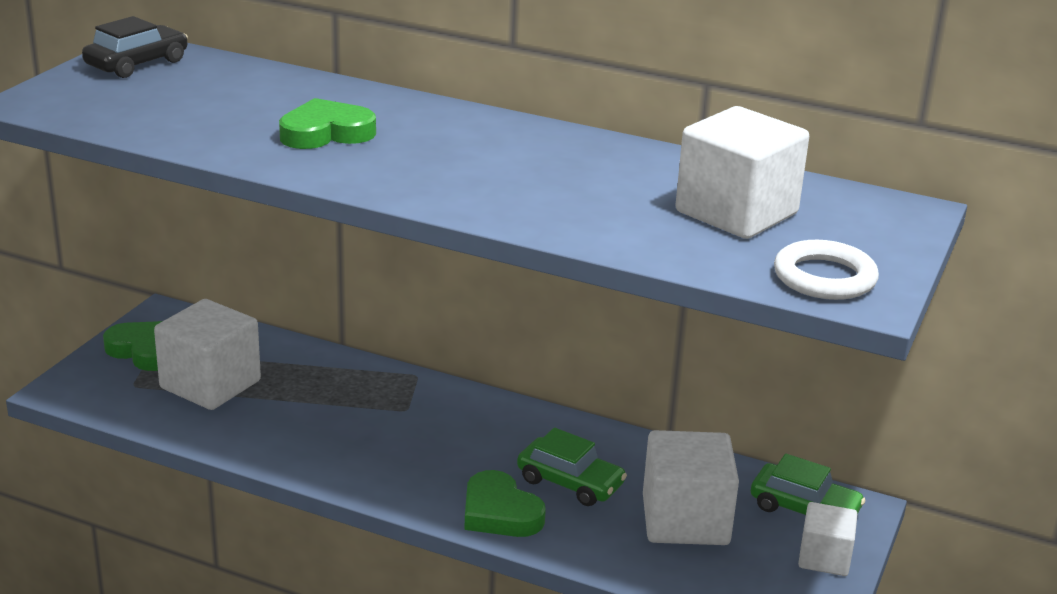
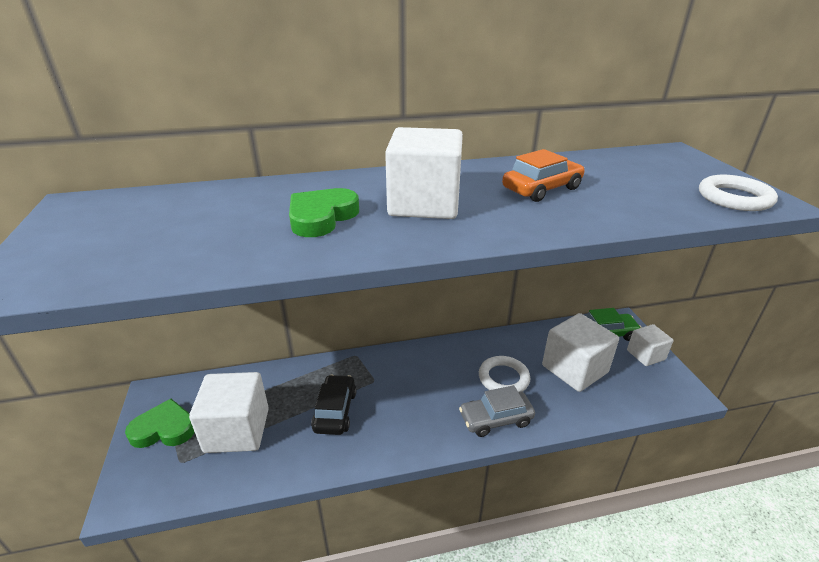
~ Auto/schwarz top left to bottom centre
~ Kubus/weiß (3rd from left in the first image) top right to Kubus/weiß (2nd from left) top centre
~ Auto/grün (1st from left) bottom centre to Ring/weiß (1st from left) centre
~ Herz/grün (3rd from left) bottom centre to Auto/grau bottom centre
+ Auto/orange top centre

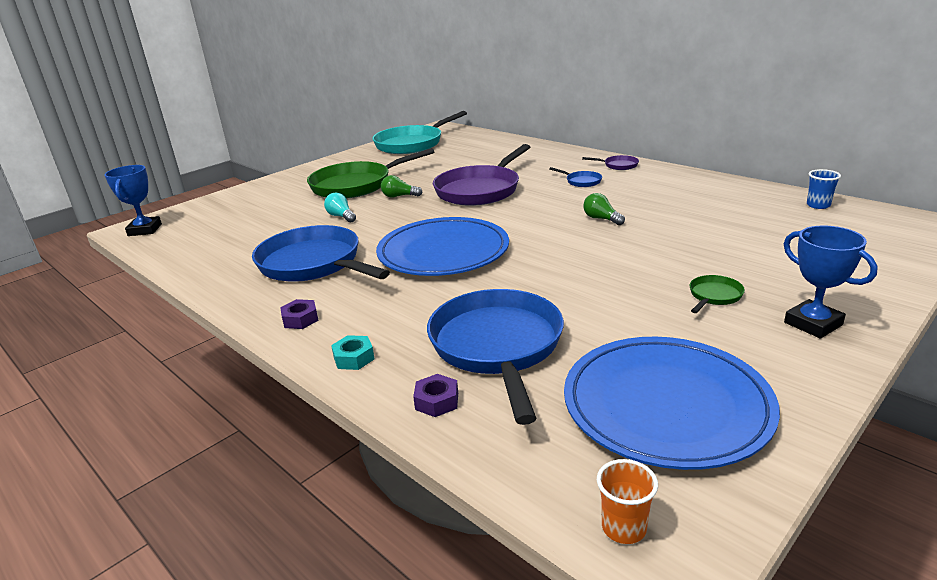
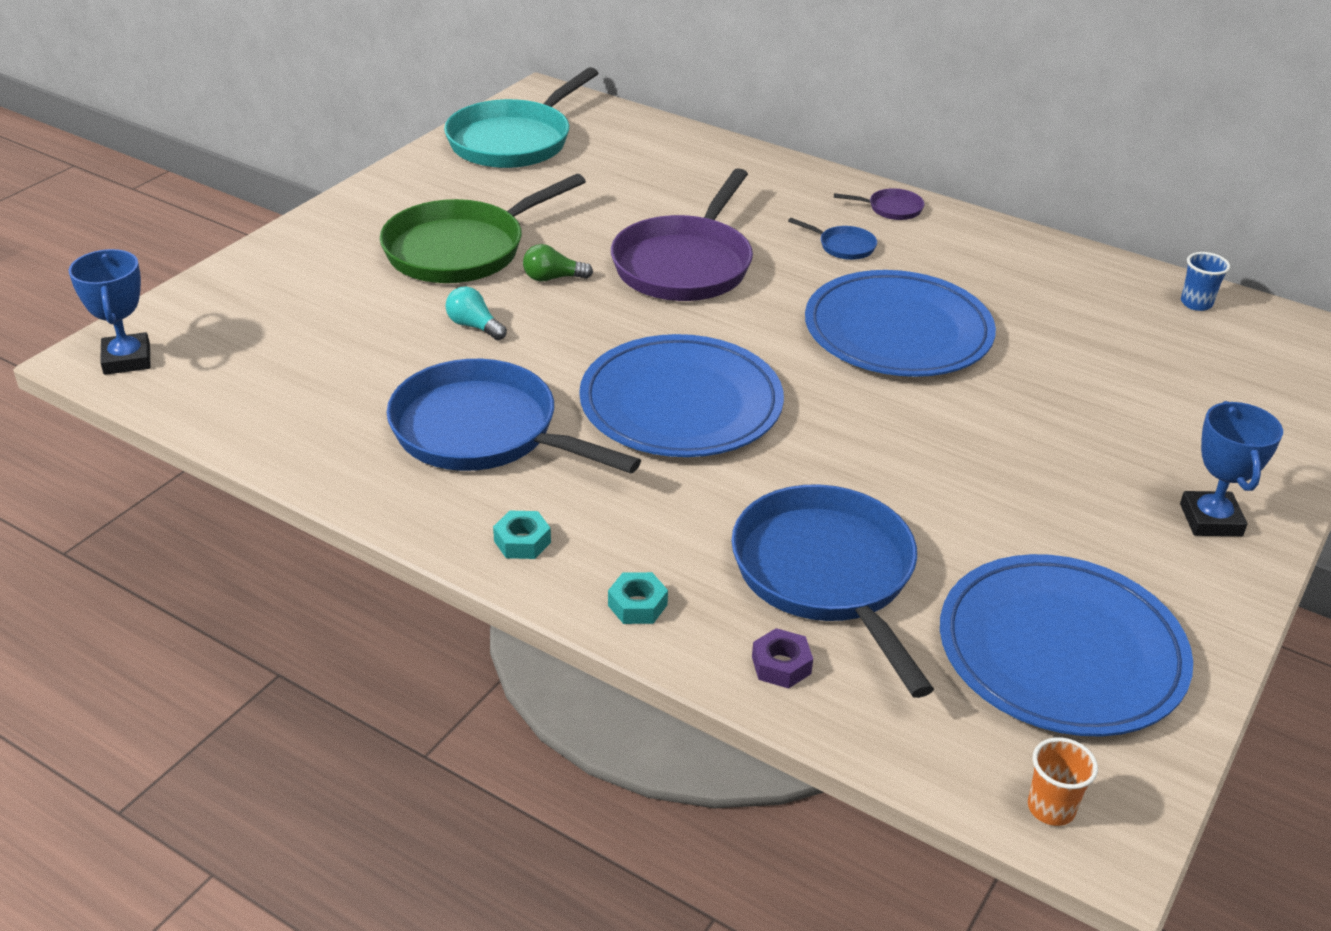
~ Glühbirne/grün (2nd from left) centre to Teller/blau (2nd from left) middle right
~ Pokal/blau (2nd from left) middle right = middle right 45 degrees clockwise
- Pfanne/grün (2nd from left) middle right
~ Sechskantmutter/lila (1st from left) middle left to Sechskantmutter/türkis (1st from left) centre

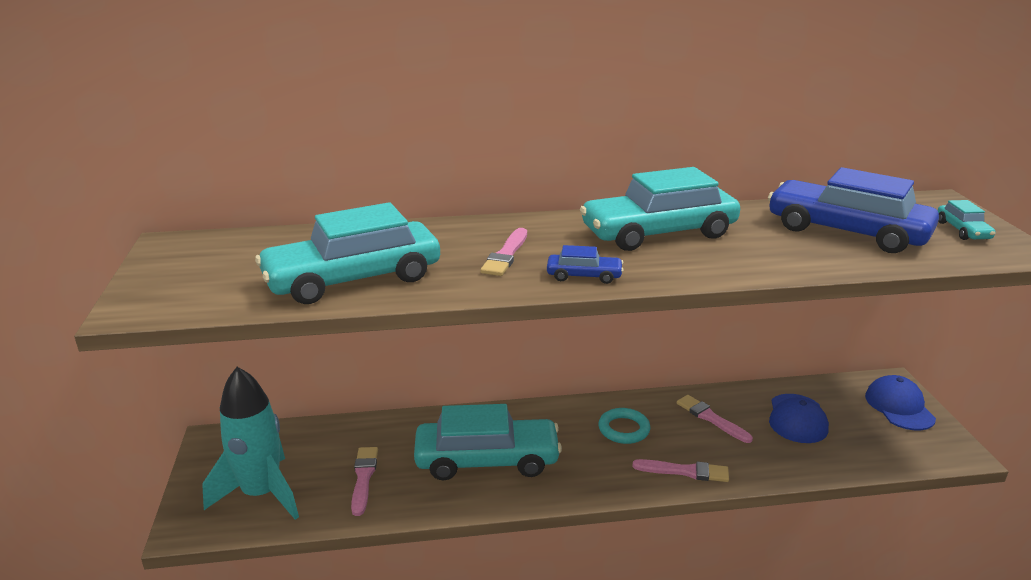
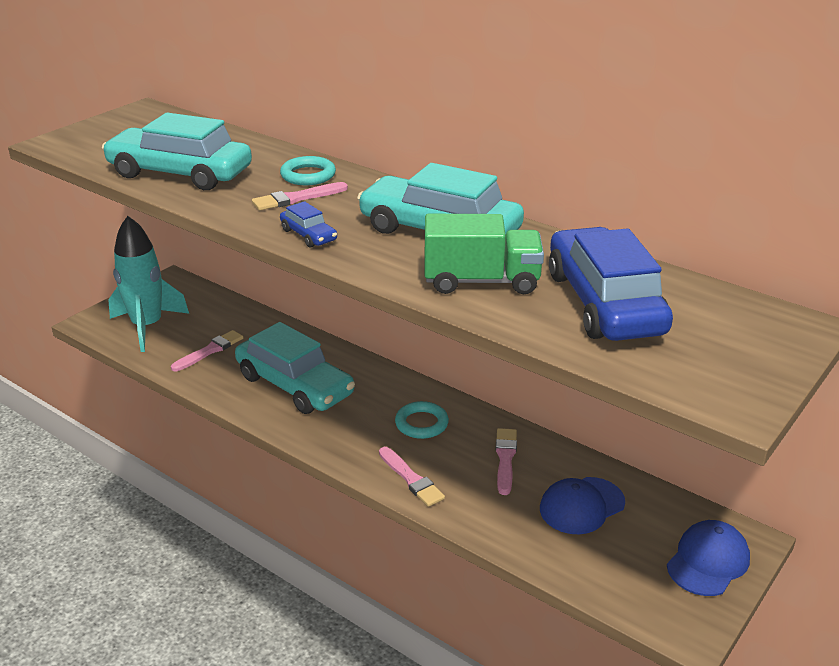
- Auto/türkis (4th from left) middle right
+ Ring/türkis (1st from left) top centre
+ Lastwagen/grün centre

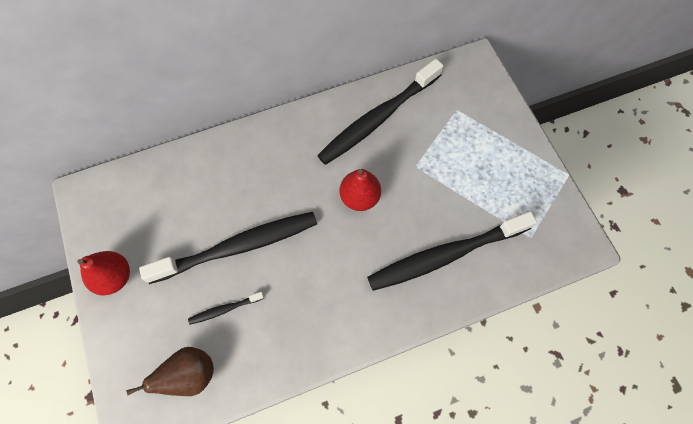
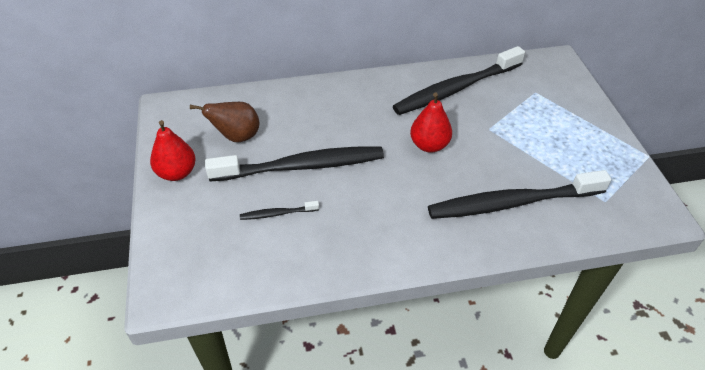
~ Birne/braun bottom left to top left

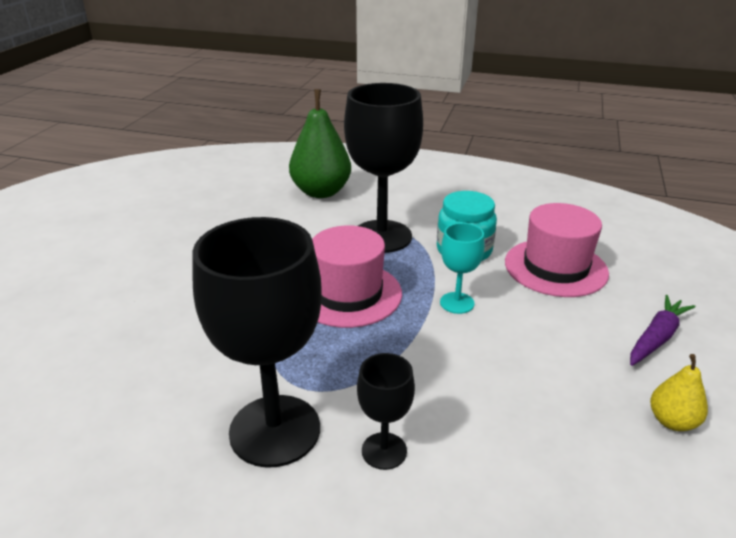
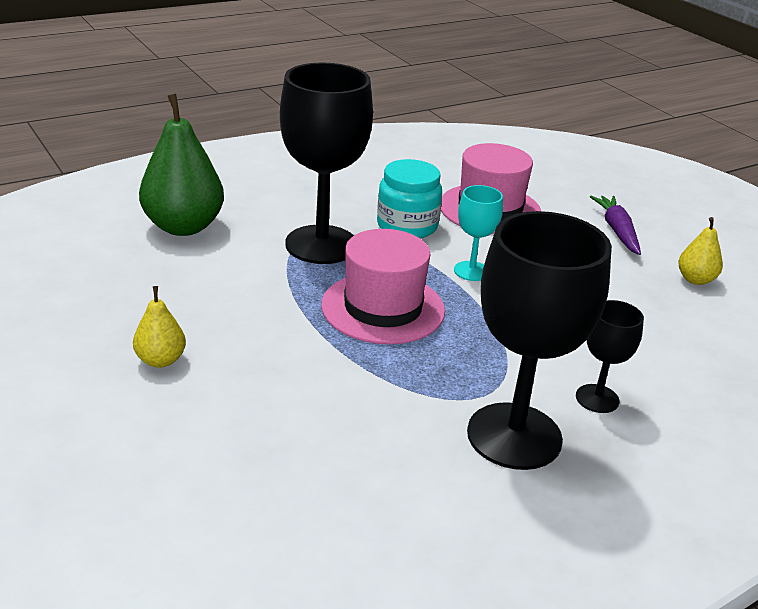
+ Birne/gelb (1st from left) middle left

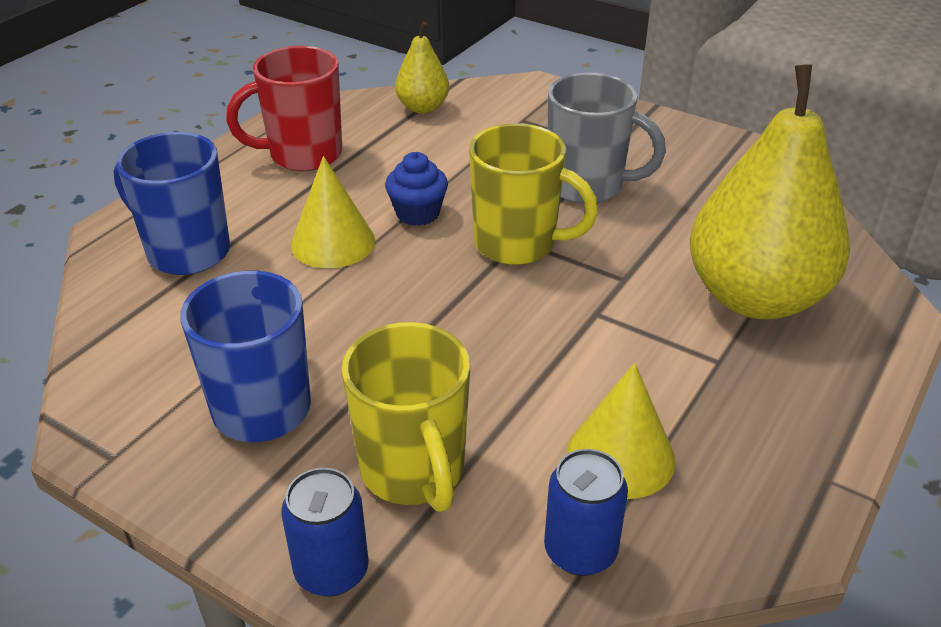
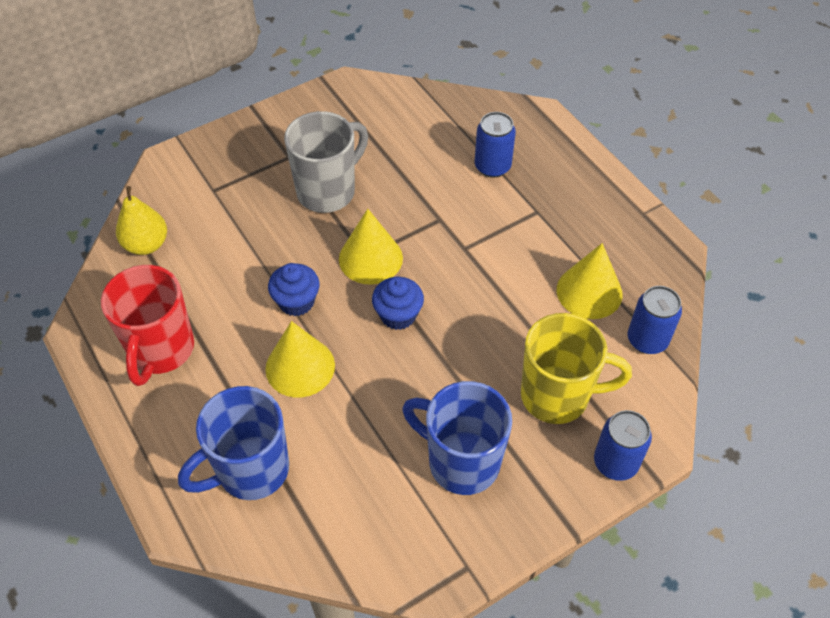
~ Birne/gelb (2nd from left) top right to Dose/blau (1st from left) top centre
~ Tasse/gelb (2nd from left) top centre to Kegel/gelb (2nd from left) centre
+ Muffin/blau (2nd from left) centre

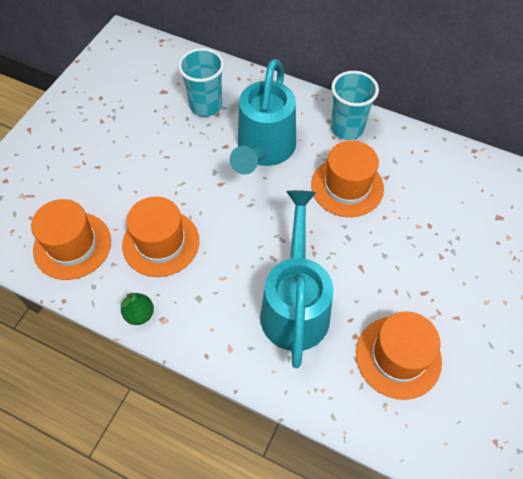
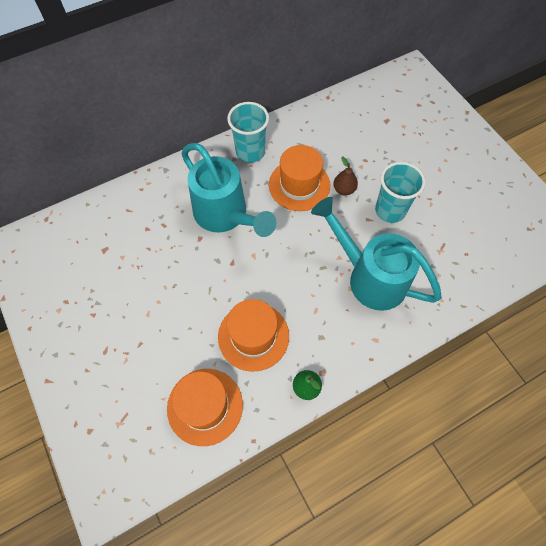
~ Becher/türkis (1st from left in the first image) top centre to Becher/türkis (2nd from left) middle right
- Hut/orange (4th from left) bottom right
+ Birne/braun top centre

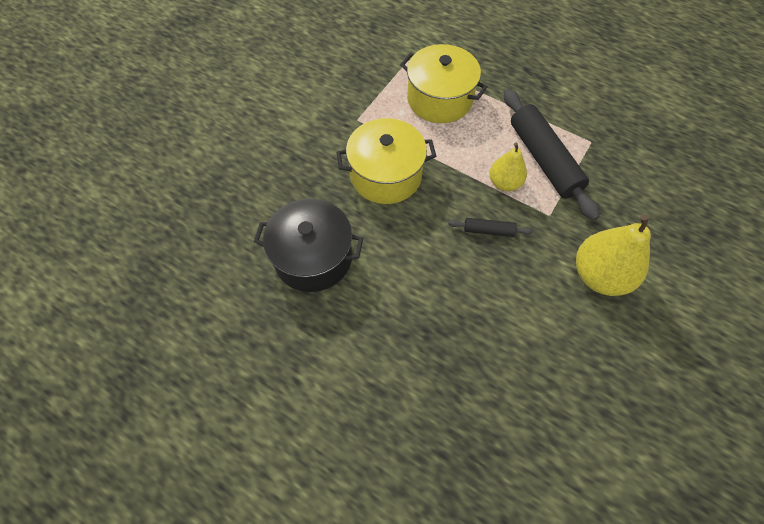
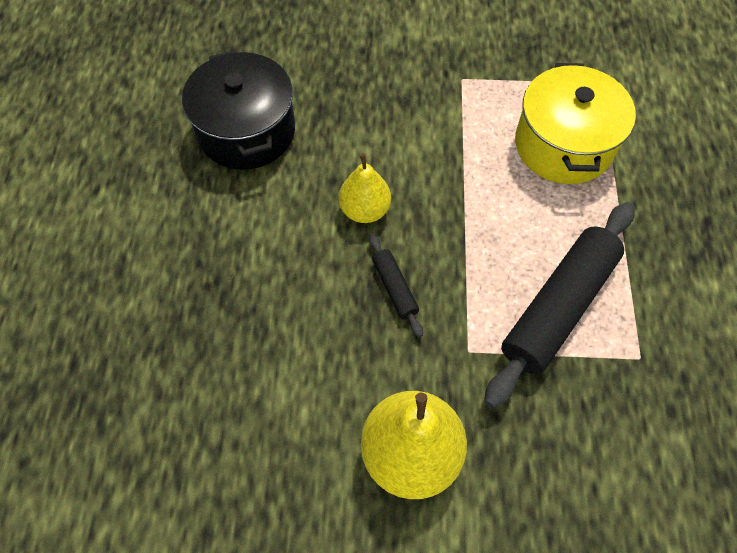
- Kochtopf/gelb (1st from left) top centre
~ Birne/gelb (1st from left) top centre to centre

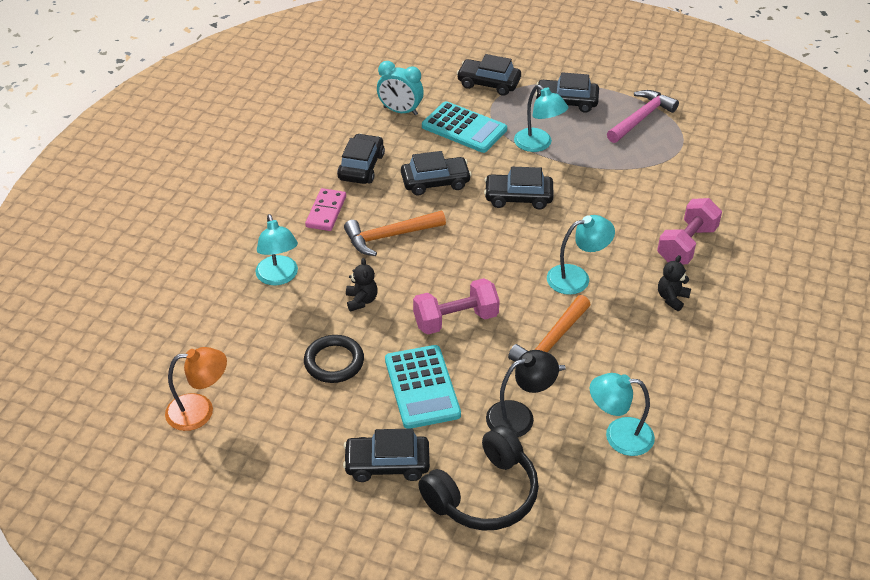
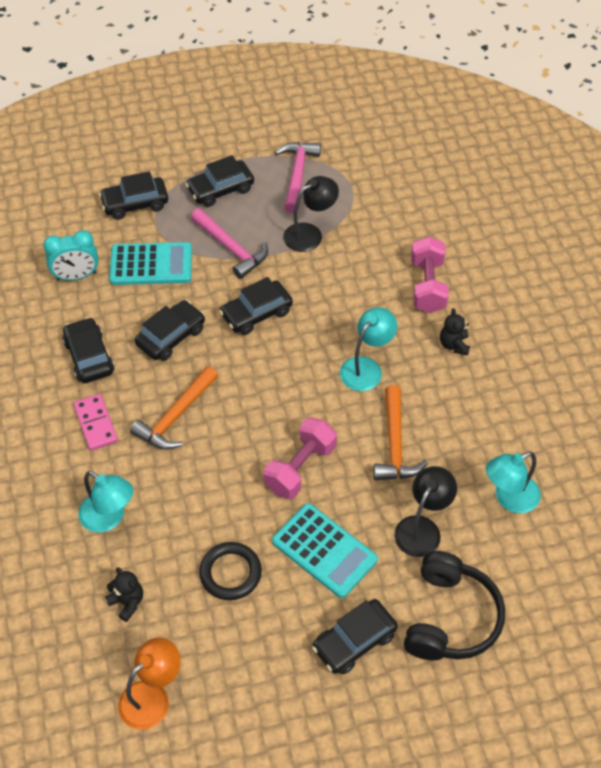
~ Lampe/türkis (2nd from left) top centre to Hammer/rosa (1st from left) top centre
~ Teddybär/schwarz (1st from left) centre to bottom left
+ Lampe/schwarz (1st from left) top centre

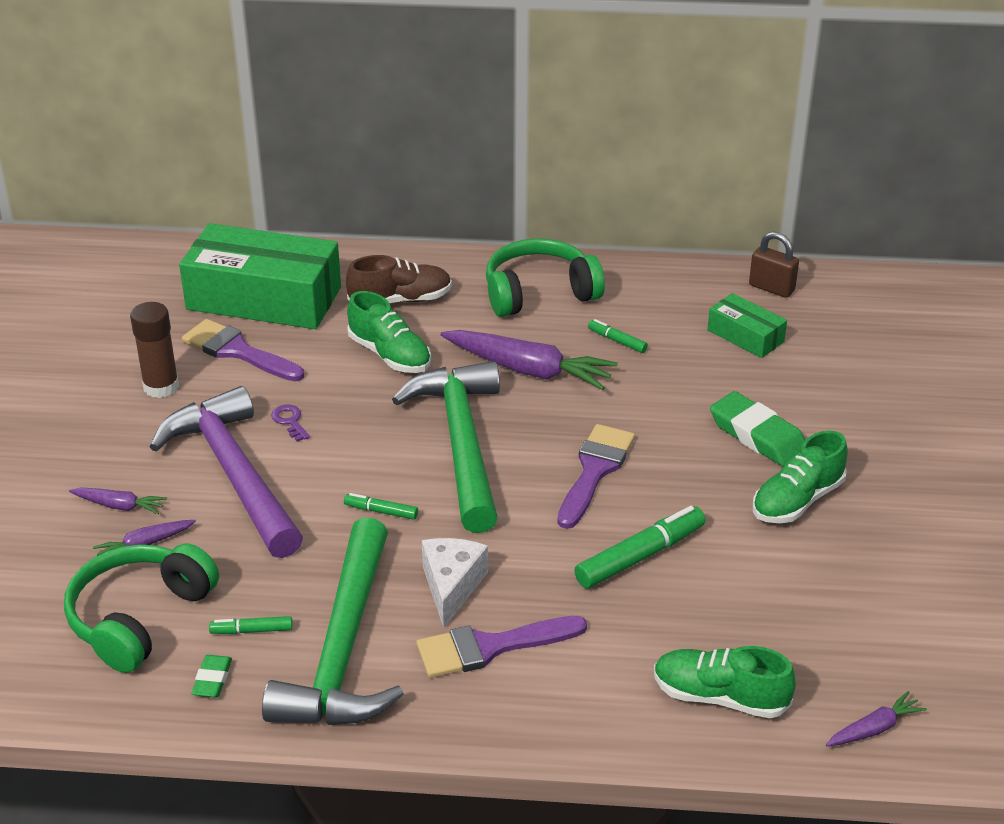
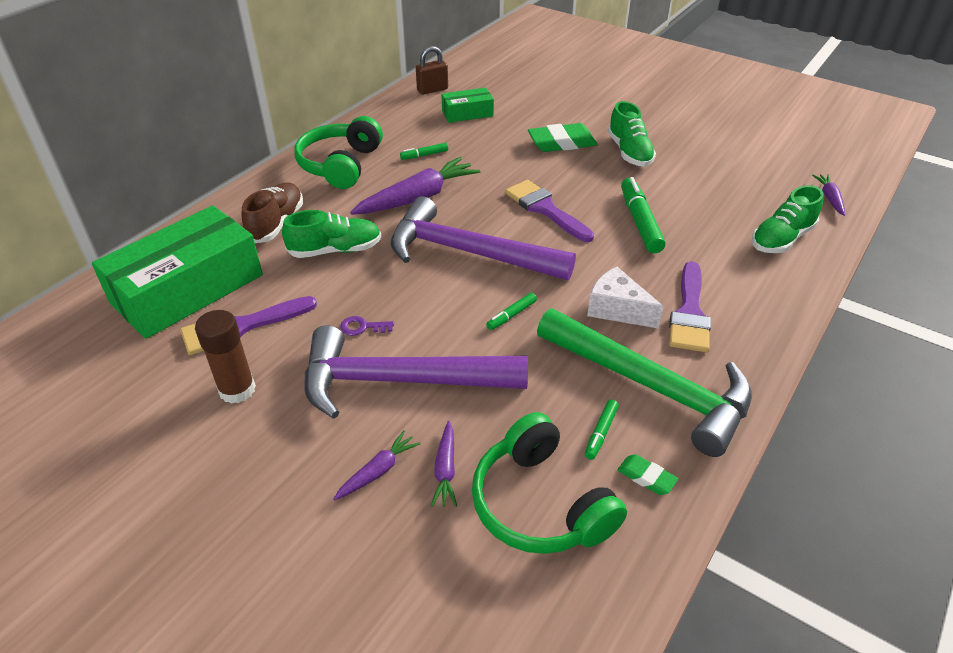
~ Hammer/grün (2nd from left) centre to Hammer/lila (2nd from left) centre

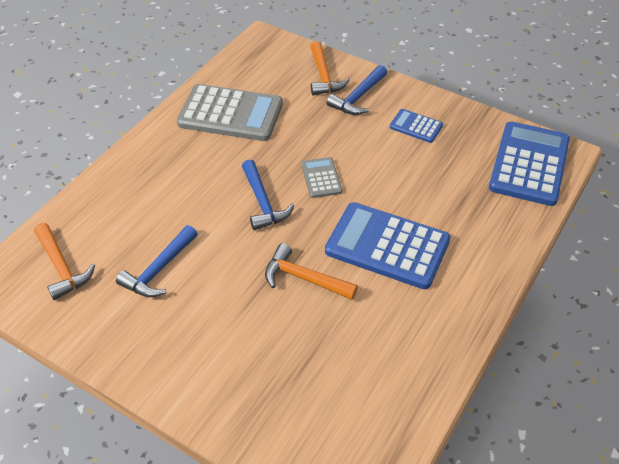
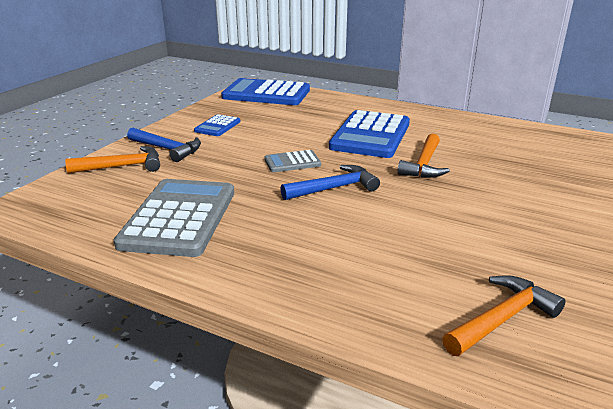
- Hammer/blau (1st from left) middle left

